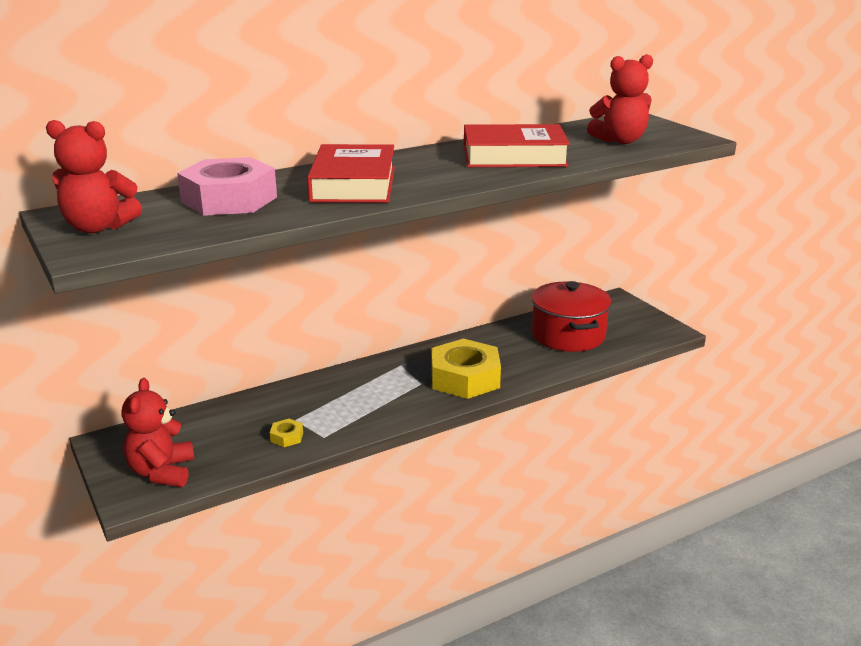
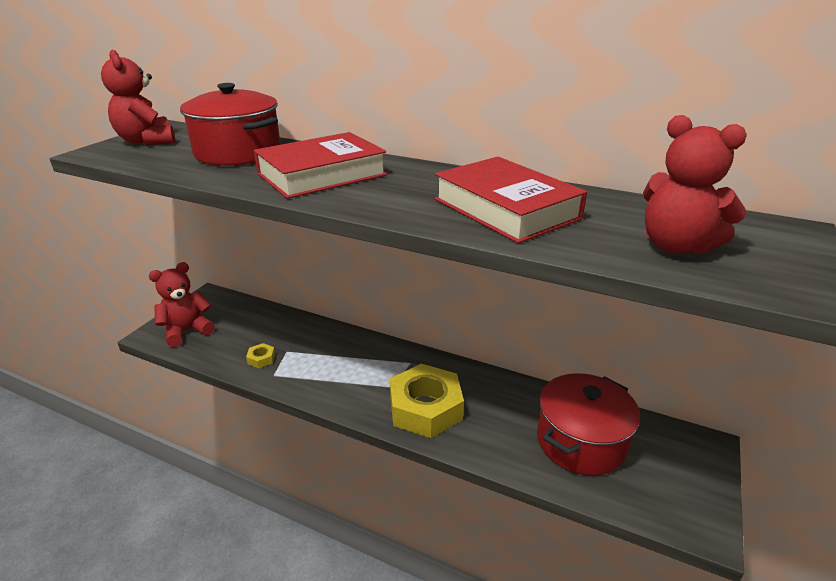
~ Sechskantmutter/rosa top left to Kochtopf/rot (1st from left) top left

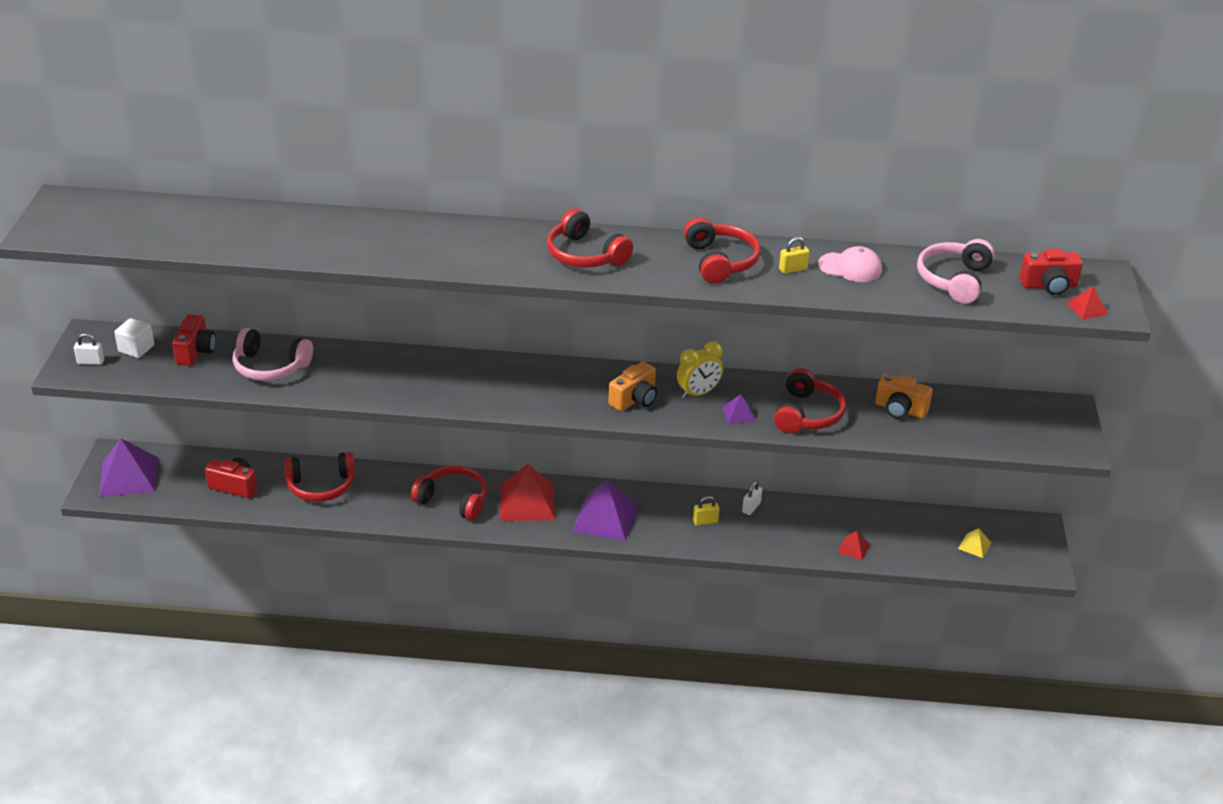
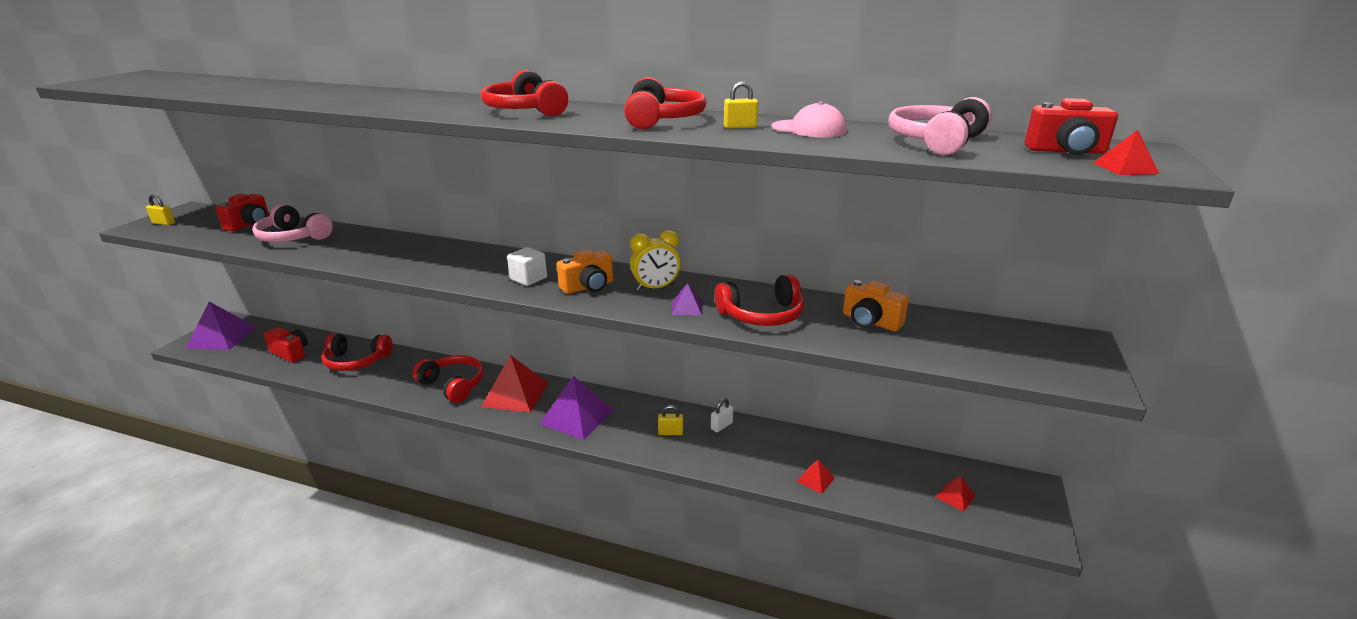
~ Kubus/weiß middle left to centre
~ Vorhängeschloss/weiß (1st from left) middle left to Vorhängeschloss/gelb (1st from left) middle left
~ Kopfhörer/rot (5th from left) centre = centre 45 degrees clockwise
~ Pyramide/gelb bottom right to Pyramide/rot (3rd from left) bottom right

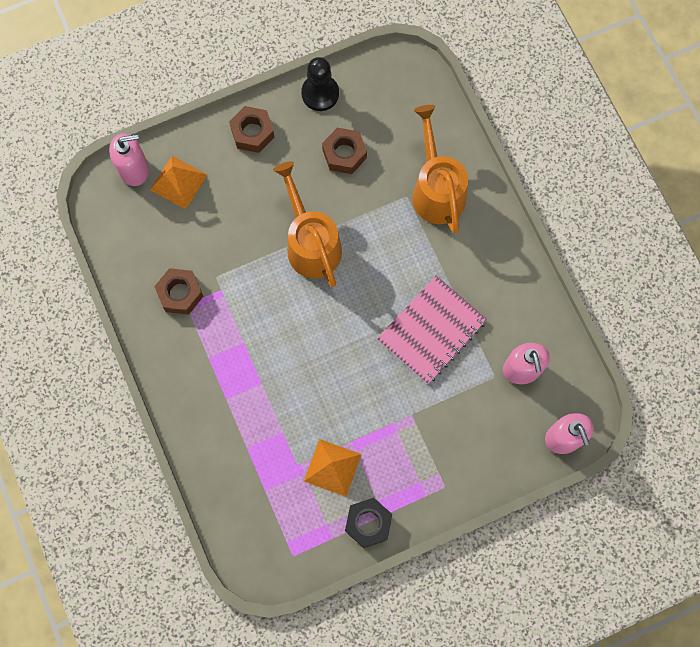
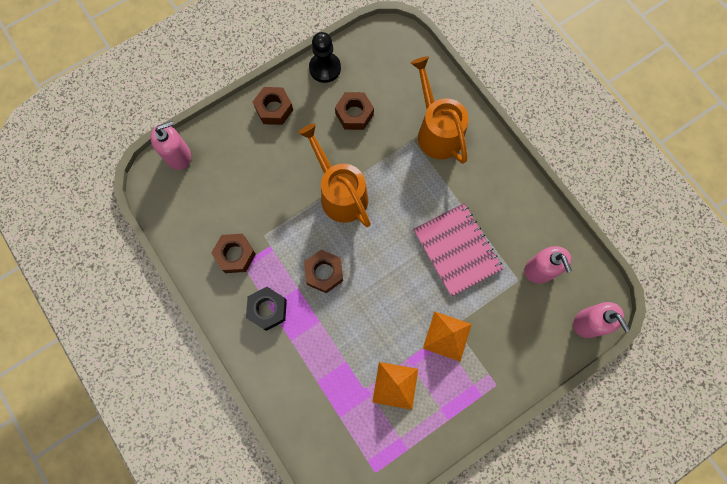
~ Pyramide/orange (1st from left in the first image) top left to Pyramide/orange (2nd from left) bottom centre
~ Notizbuch/rosa centre = centre 60 degrees counterclockwise
~ Sechskantmutter/schwarz bottom centre to centre
+ Sechskantmutter/braun (3rd from left) centre

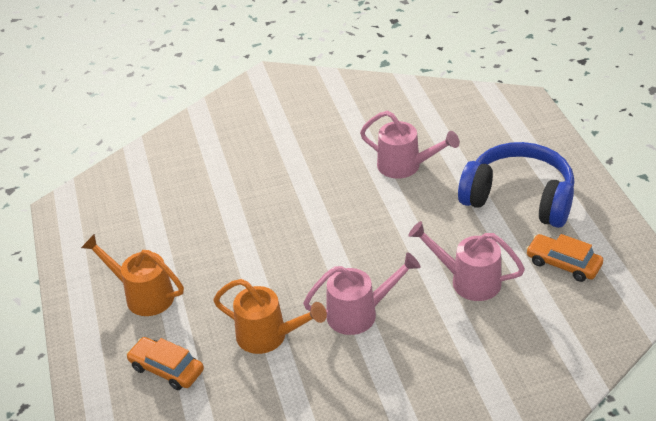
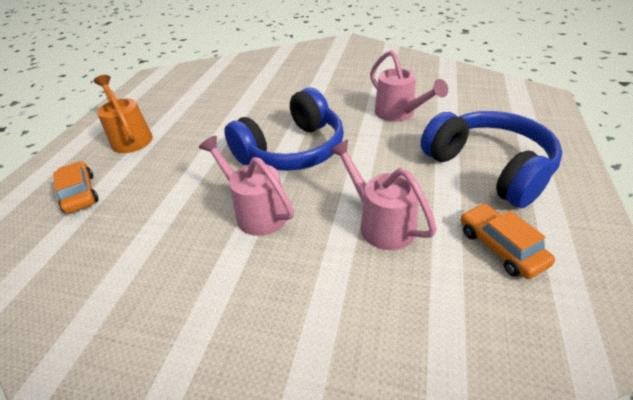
~ Gießkanne/rosa (1st from left) bottom centre = centre 150 degrees counterclockwise
- Gießkanne/orange (2nd from left) bottom centre
+ Kopfhörer/blau (1st from left) top centre

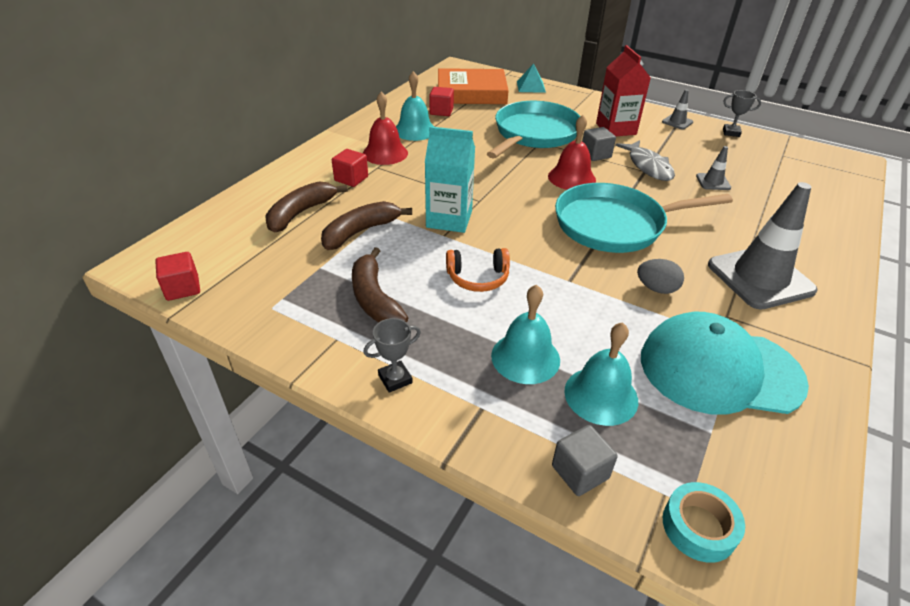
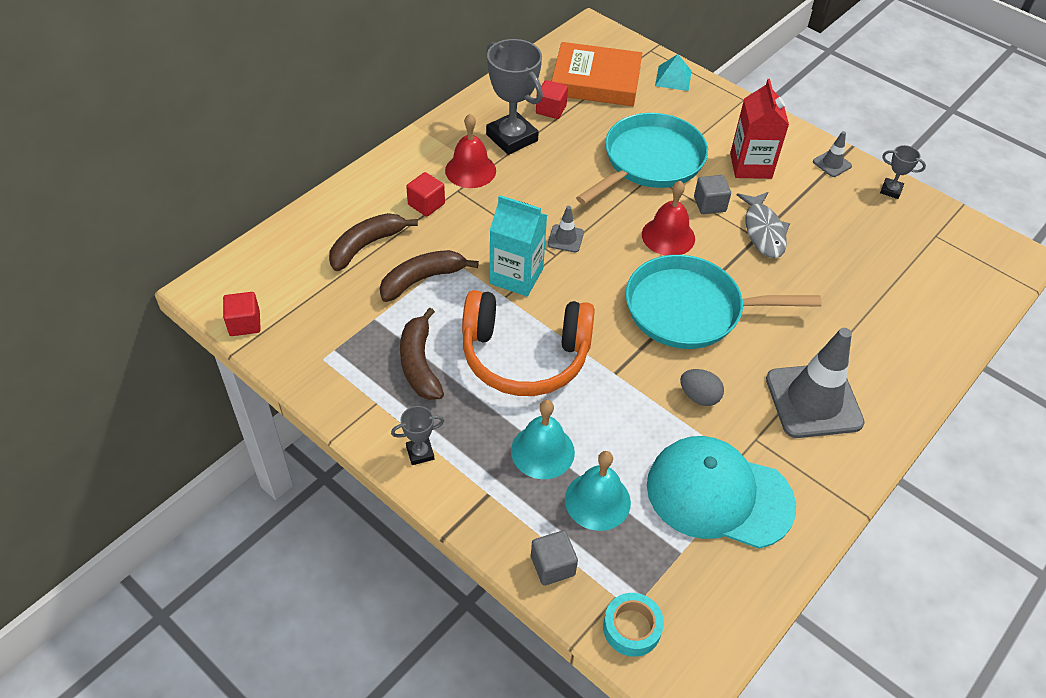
~ Glocke/türkis (1st from left) top centre to Pokal/grau (2nd from left) top centre
~ Leitkegel/grau (2nd from left in the first image) top right to Leitkegel/grau (1st from left) top centre
~ Kopfhörer/orange centre = centre x2.06

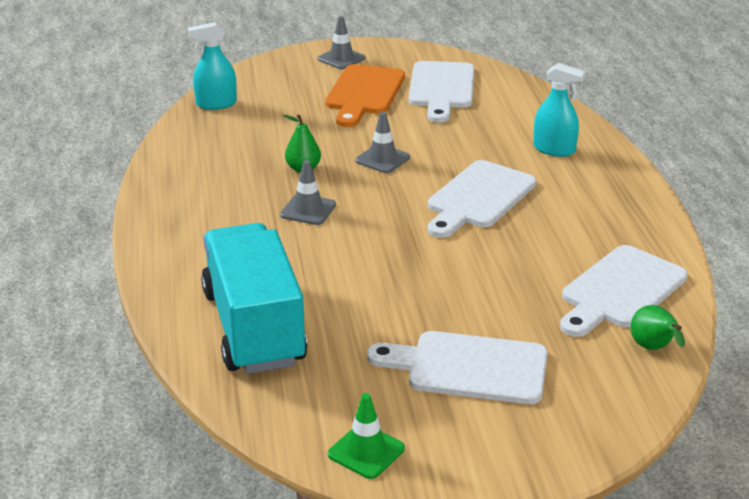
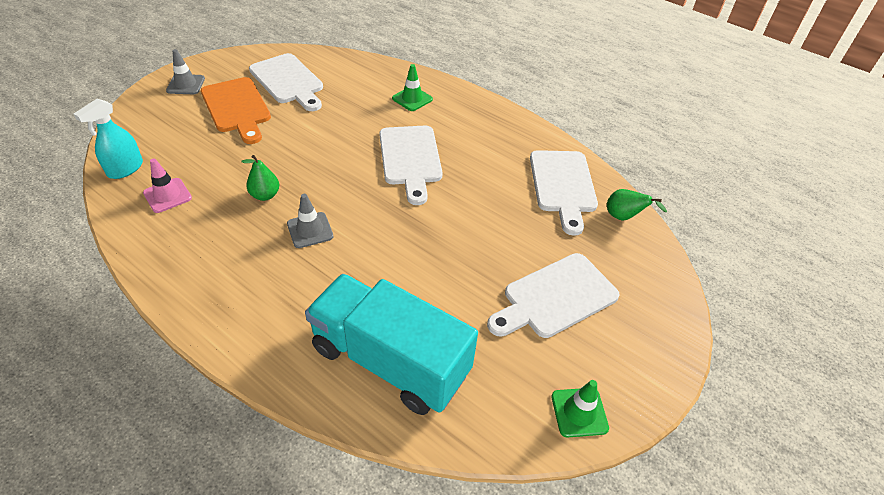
~ Sprühflasche/türkis (2nd from left) top right to Leitkegel/grün (1st from left) top centre
- Leitkegel/grau (3rd from left) top centre
+ Leitkegel/rosa middle left

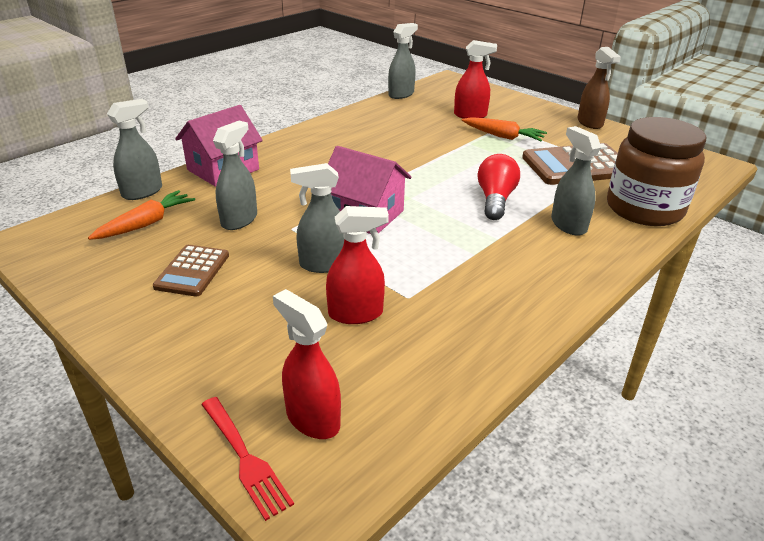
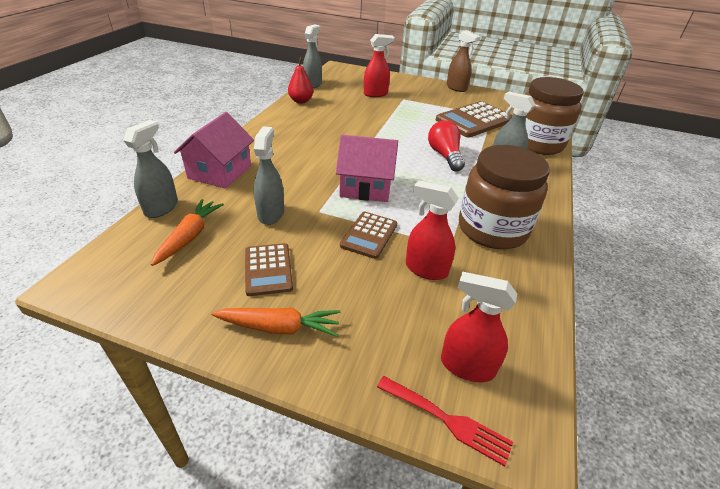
~ Karotte/orange (2nd from left) top centre to centre
~ Sprühflasche/grau (3rd from left) centre to Taschenrechner/braun (2nd from left) centre
~ Sprühflasche/rot (2nd from left) centre = centre 120 degrees counterclockwise
+ Birne/rot top centre
+ Einmachglas/braun (1st from left) middle right

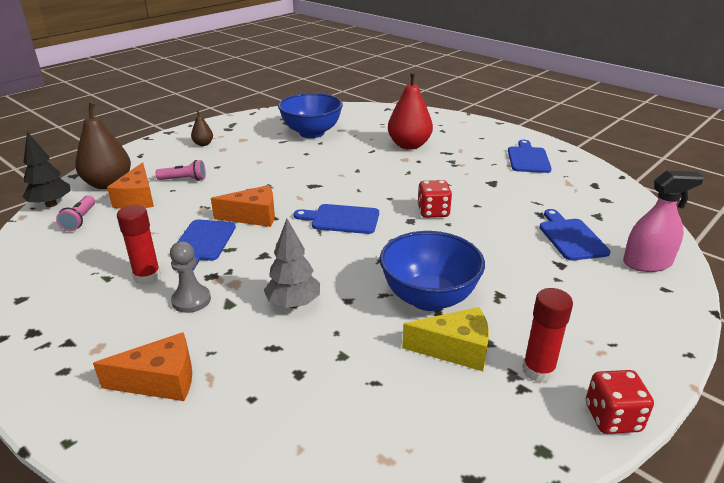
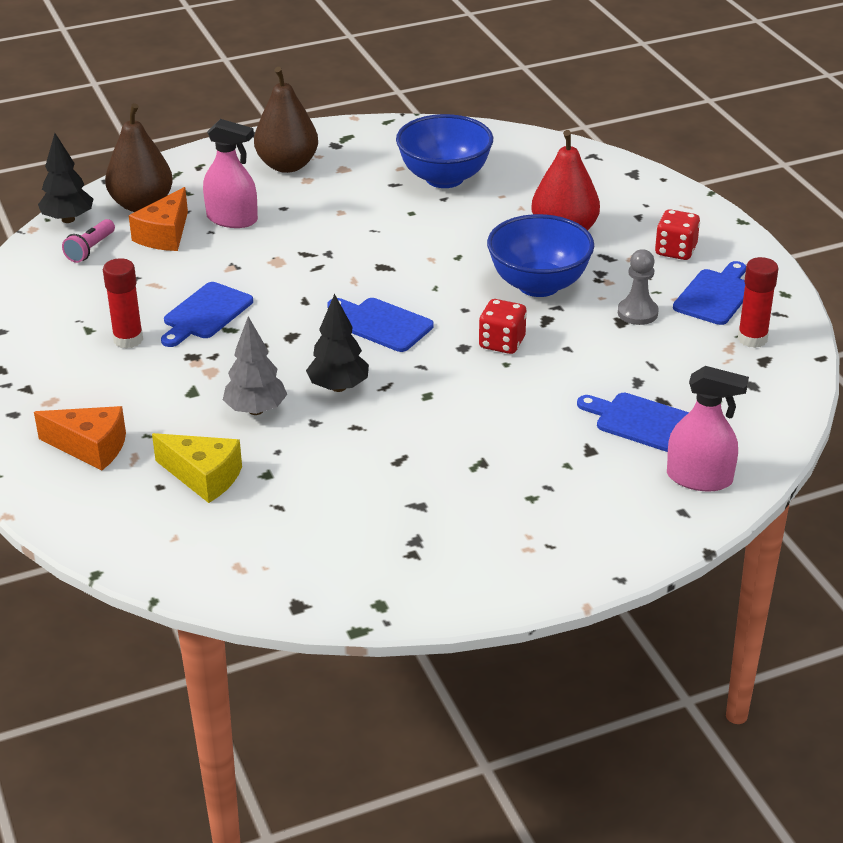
~ Birne/braun (2nd from left) top left = top centre x2.07
~ Taschenlampe/rosa (2nd from left) middle left to Sprühflasche/rosa (1st from left) top left
- Käse/orange (3rd from left) centre
~ Schneidebrett/blau (4th from left in the first image) middle right = middle right 75 degrees counterclockwise
~ Schüssel/blau (2nd from left) centre to top centre
~ Bauer/grau middle left to middle right
~ Klebestift/rot (2nd from left) bottom right to middle right
~ Käse/gelb bottom centre to middle left
~ Spielwürfel/rot (2nd from left) bottom right to top right
+ Baum/schwarz (2nd from left) centre

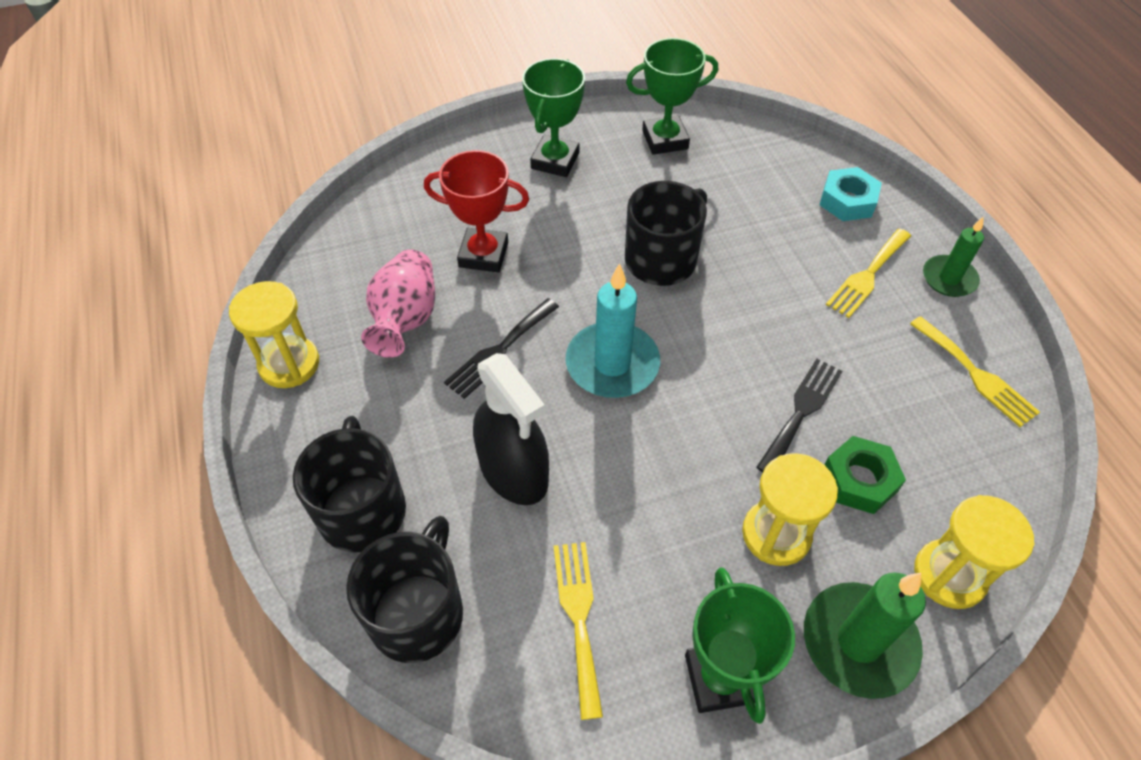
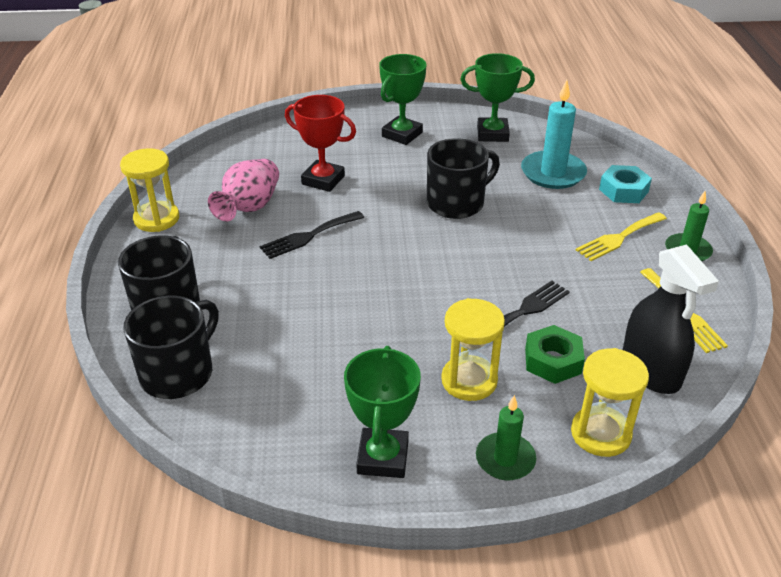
~ Kerze/türkis centre to top right
~ Sprühflasche/schwarz centre to middle right
- Gabel/gelb (1st from left) bottom centre
~ Kerze/grün (1st from left) bottom right = bottom centre x0.63

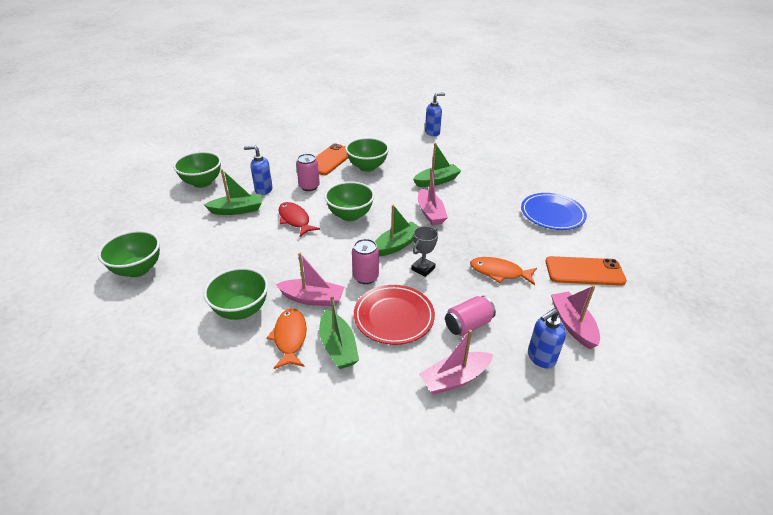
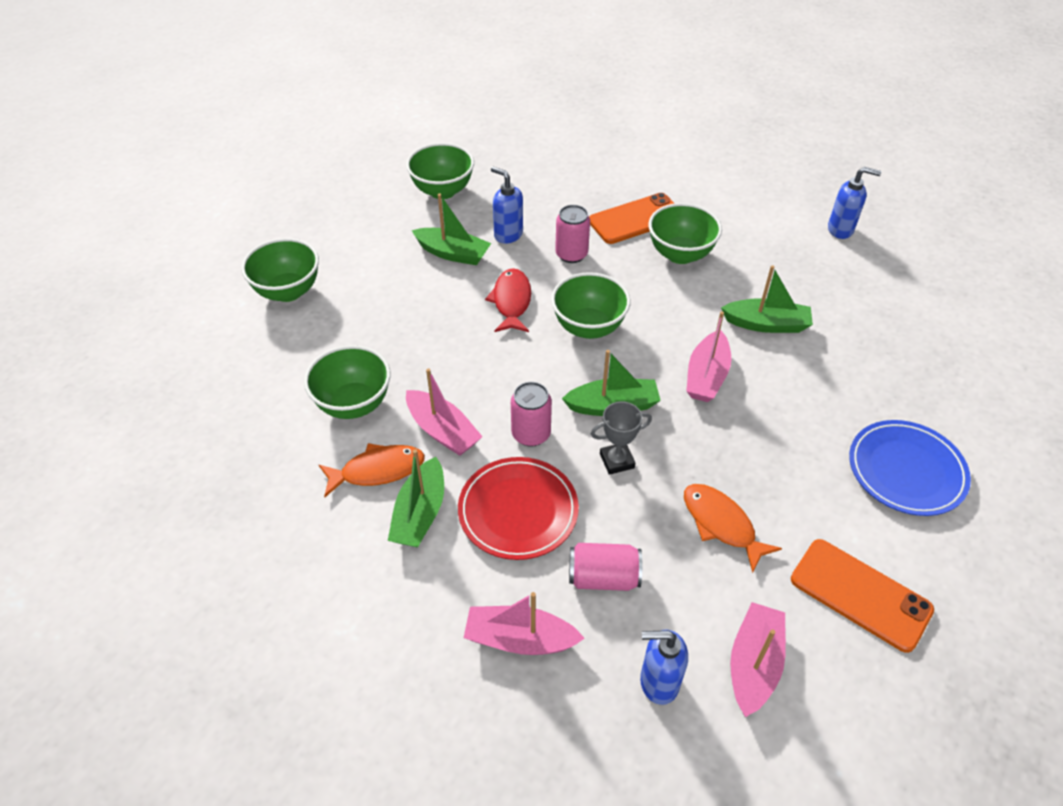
~ Fisch/orange (1st from left) centre = centre 45 degrees clockwise

